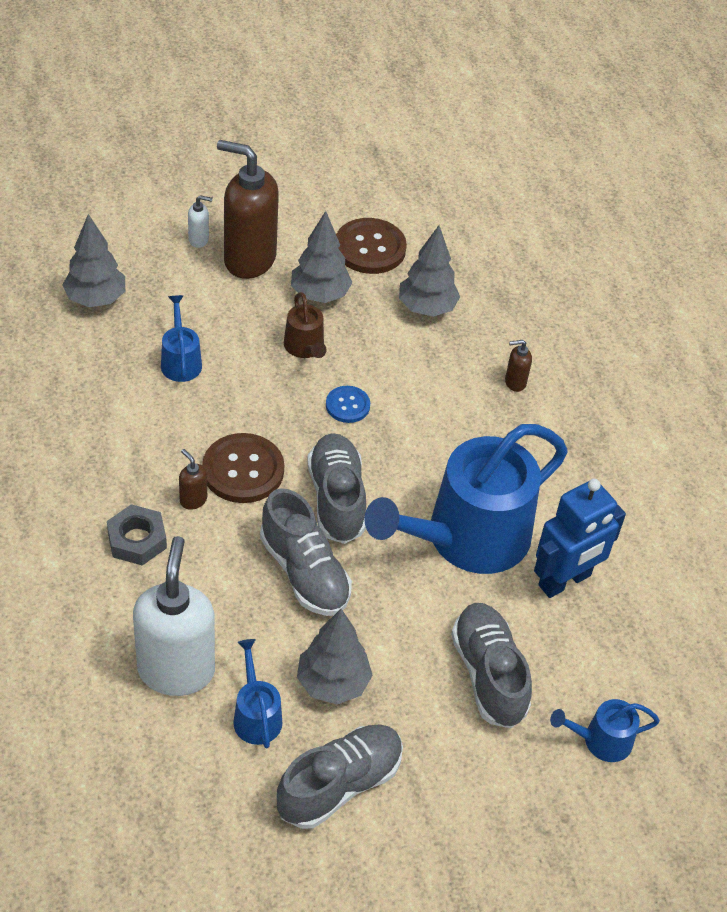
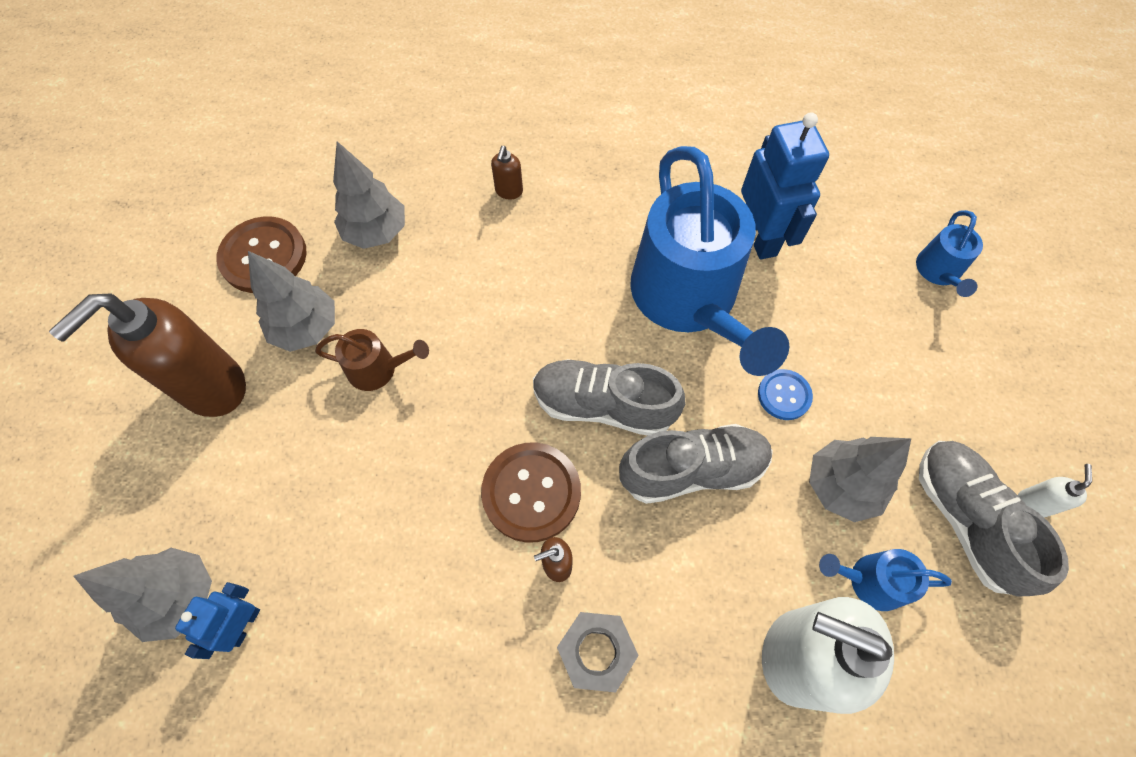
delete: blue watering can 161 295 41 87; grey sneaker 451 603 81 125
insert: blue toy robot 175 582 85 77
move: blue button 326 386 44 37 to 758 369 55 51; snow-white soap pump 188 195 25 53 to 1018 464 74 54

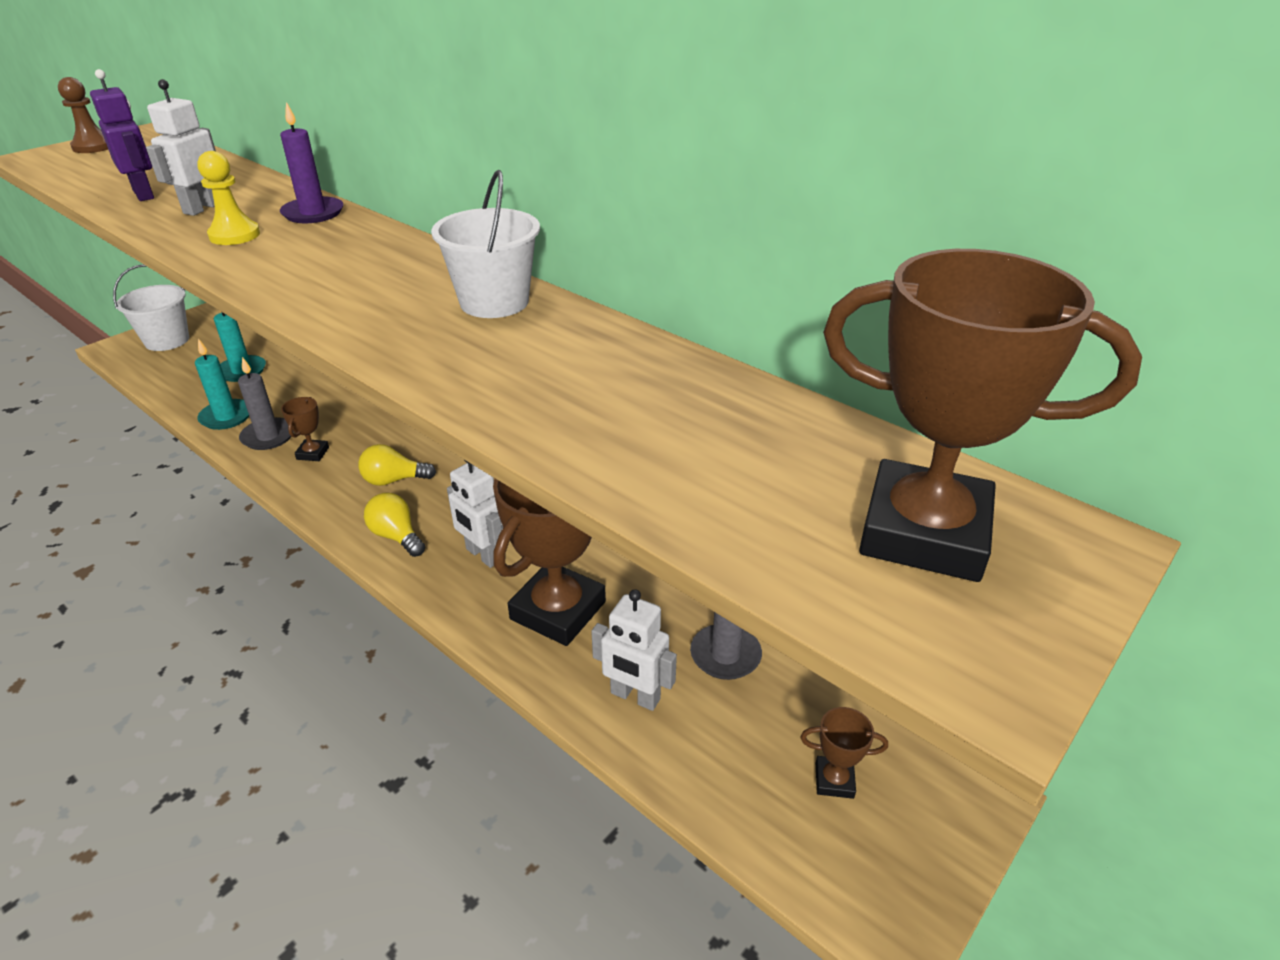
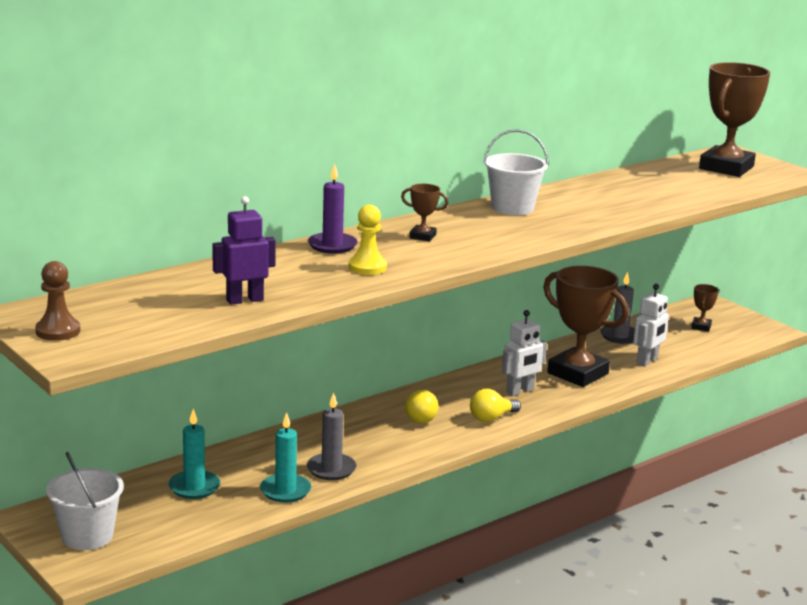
delete: snow-white toy robot 146 79 70 137
move: russet trophy 281 397 48 64 to 401 184 48 57

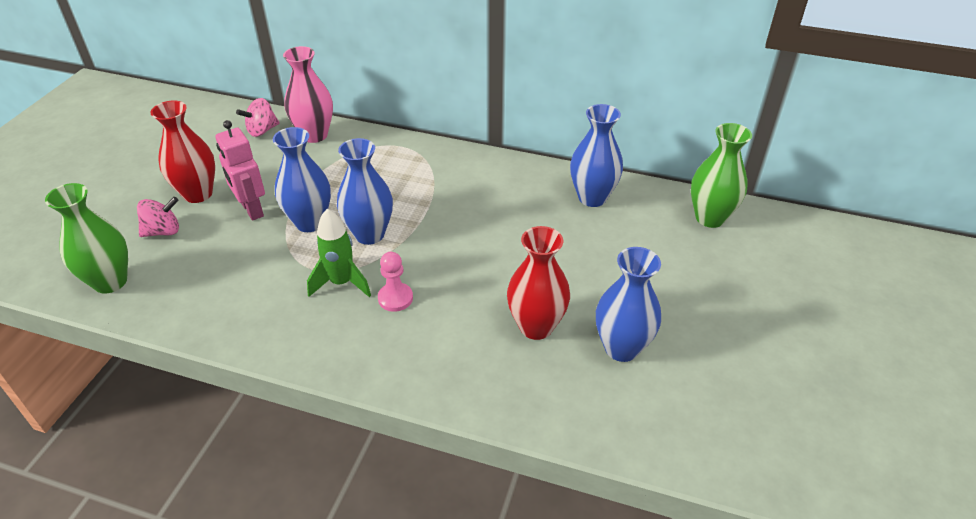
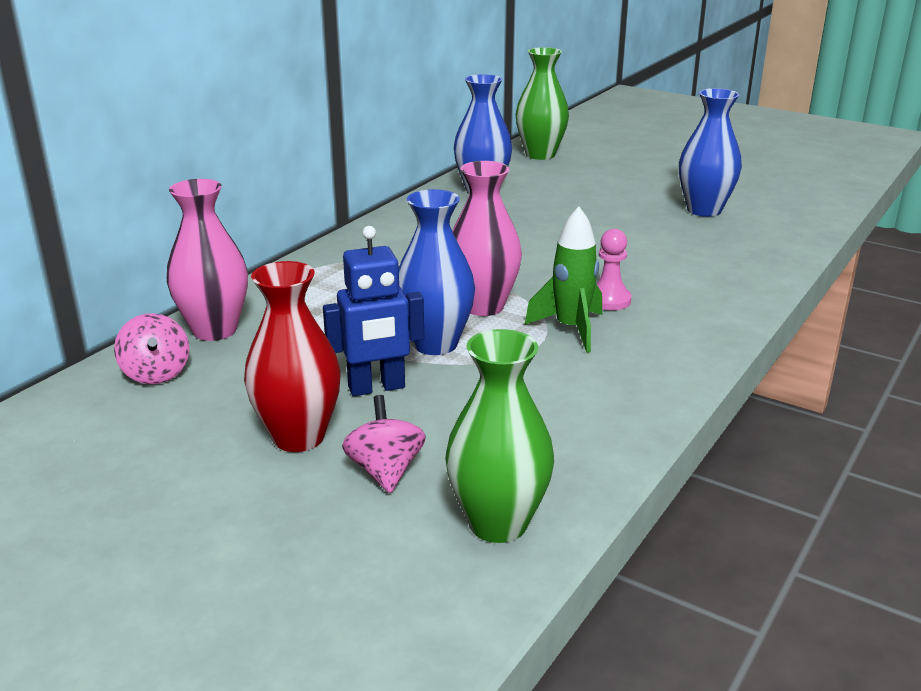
delete: red flower vase 507 226 63 114
recolor: rosy toy robot 215 120 50 101 to blue toy robot 323 226 101 170; blue flower vase 337 138 56 107 to rosy flower vase 452 161 70 155

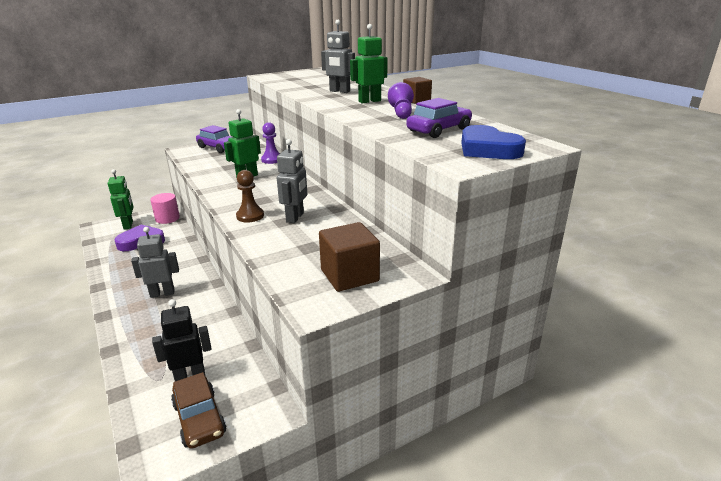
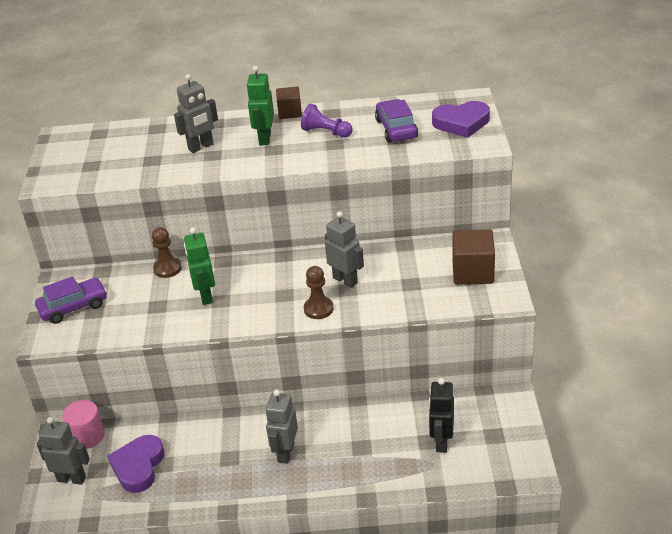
delete: russet car 171 372 55 77
recolor: leaf-green toy robot 108 169 26 61 to grey toy robot 37 417 53 68; royal purple chess pawn 261 122 19 42 to russet chess pawn 152 227 30 51; blue heart shape 461 125 65 34 to royal purple heart shape 432 101 58 37

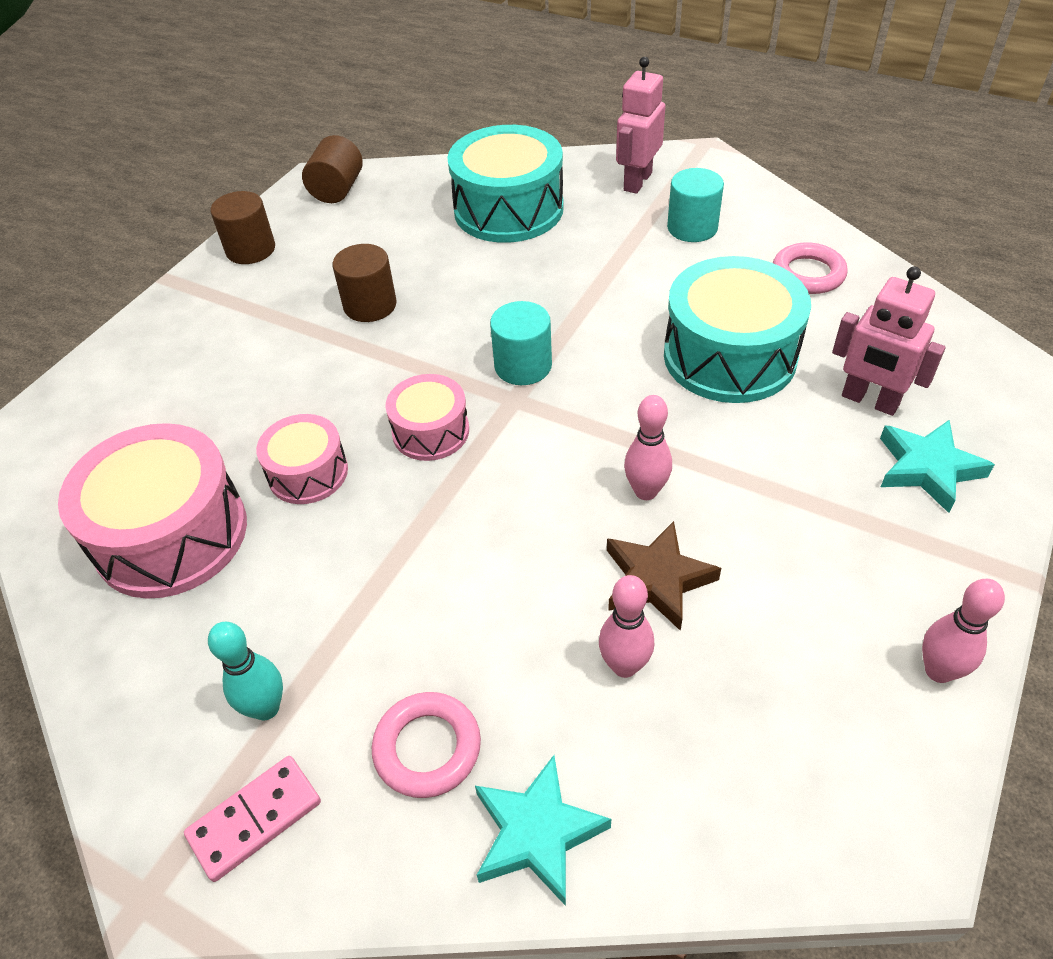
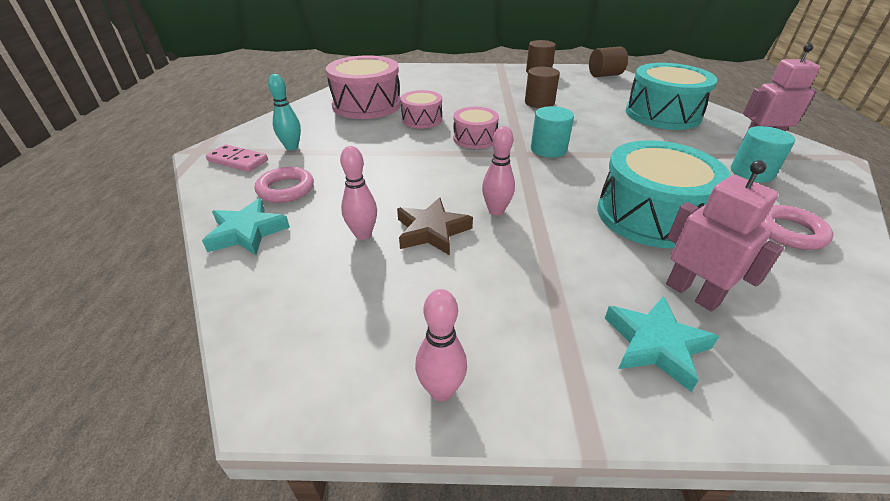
rotate: rosy toy robot 832 266 114 150 = 666 160 118 152 135 degrees clockwise

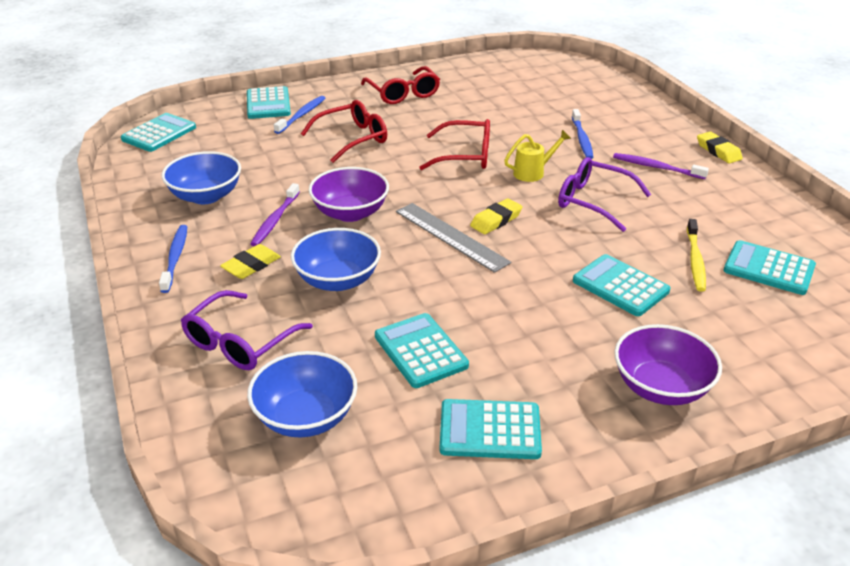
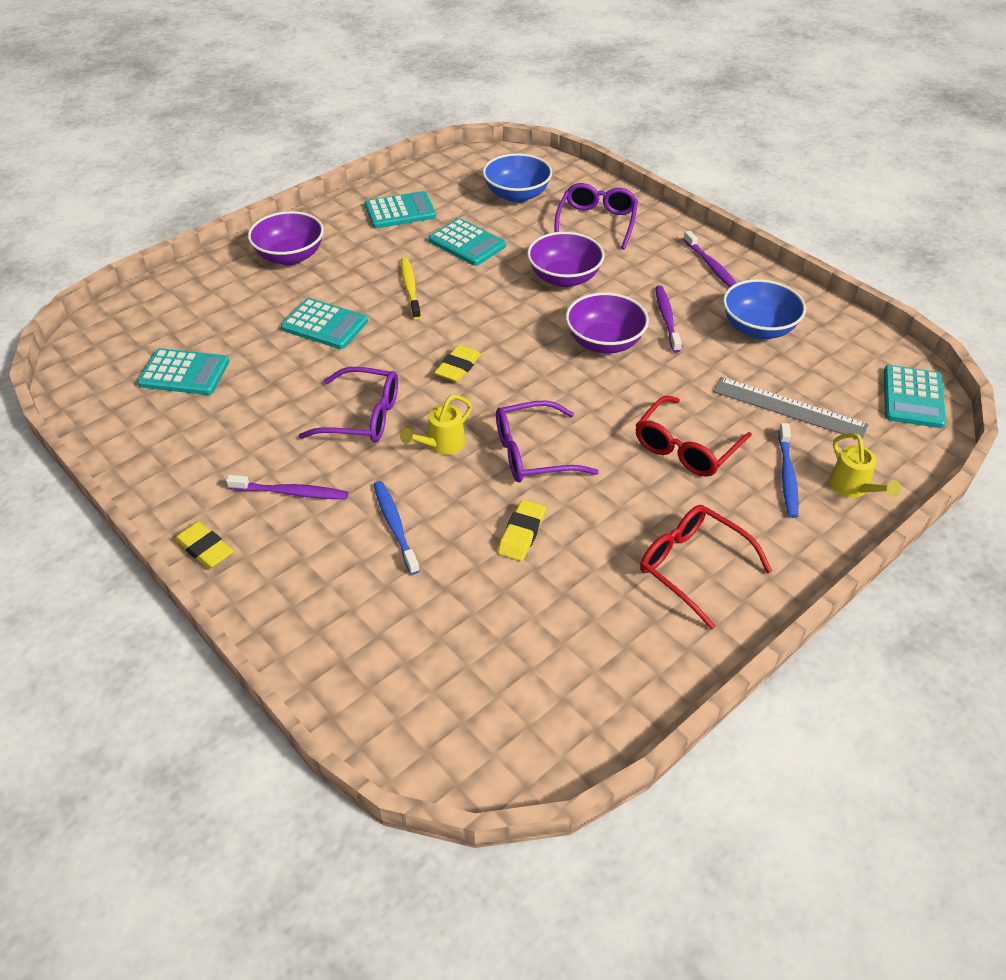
move: yellow tooth brush 687 219 19 73 to 401 257 20 62; yellow eraser 220 244 61 35 to 498 499 48 62; grey straightedge 396 203 115 70 to 713 377 156 63
replace: aqua pocket calculator 247 86 44 33 to yellow watering can 829 433 72 64
recolor: red spectacles 419 119 71 51 to royal purple spectacles 496 400 103 82; blue bowl 291 228 90 63 to royal purple bowl 527 232 77 55; blue tooth brush 159 225 28 68 to royal purple tooth brush 683 231 53 56

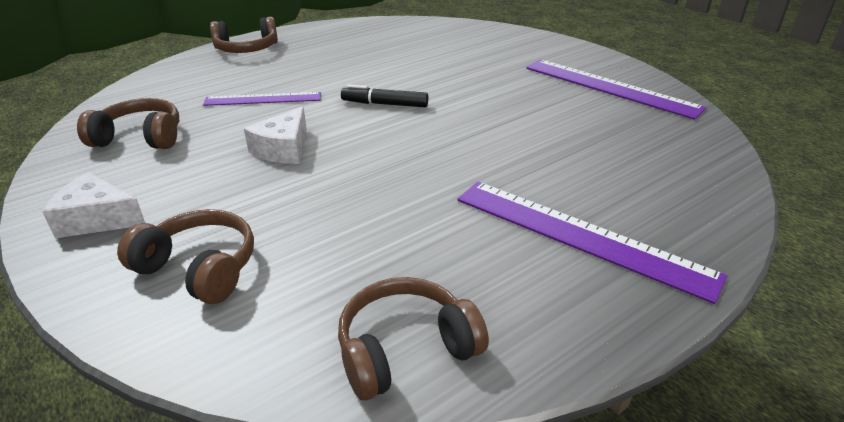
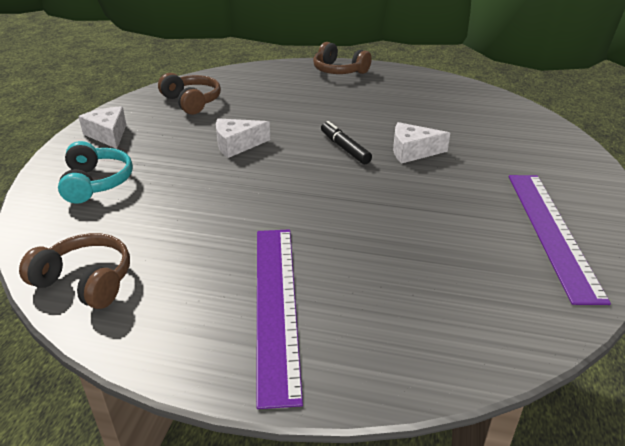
delete: royal purple straightedge 203 92 118 14
insert: snow-white cheese 393 122 57 41
recolor: russet headphones 117 209 137 95 to aqua headphones 58 141 75 63

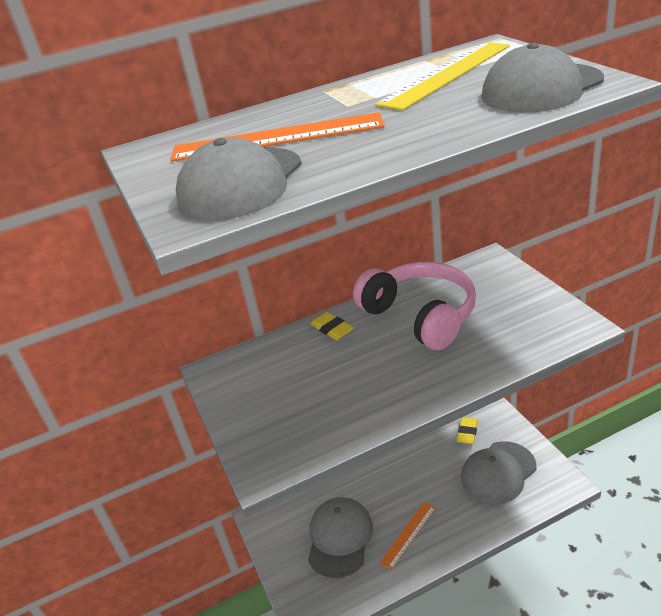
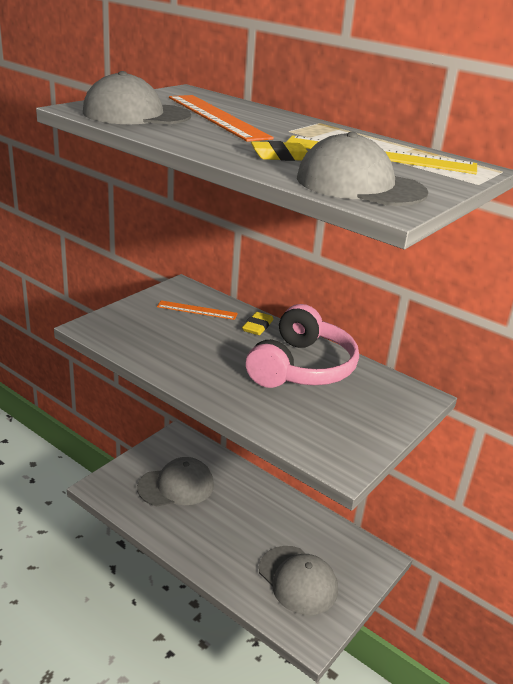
move: orange-coloured straightedge 380 502 56 68 to 157 300 81 20; yellow eraser 457 417 21 27 to 251 141 57 20
rotate: grey peaked cap 461 441 75 64 = 259 546 79 69 150 degrees counterclockwise

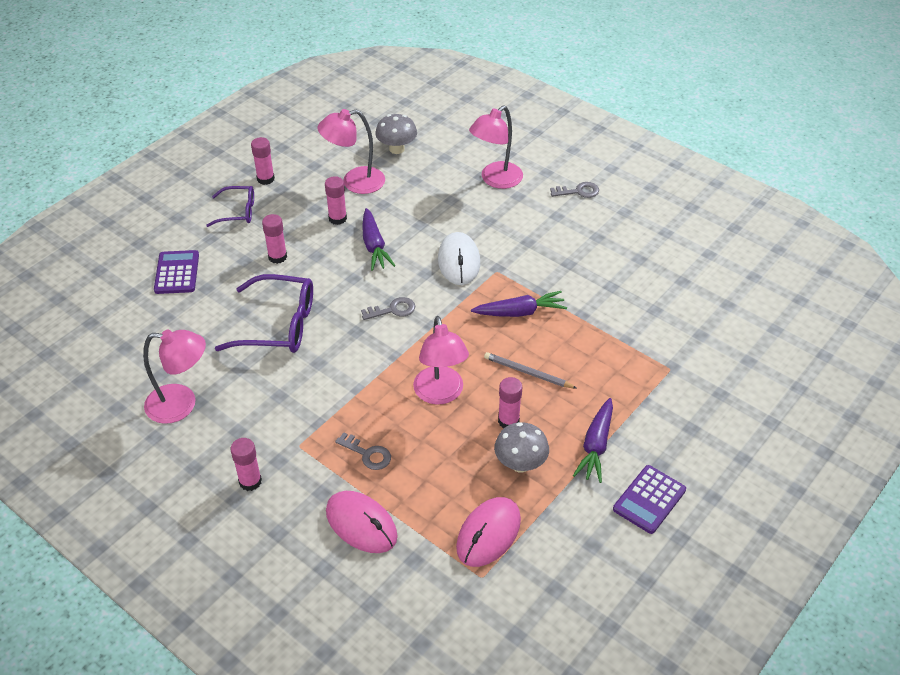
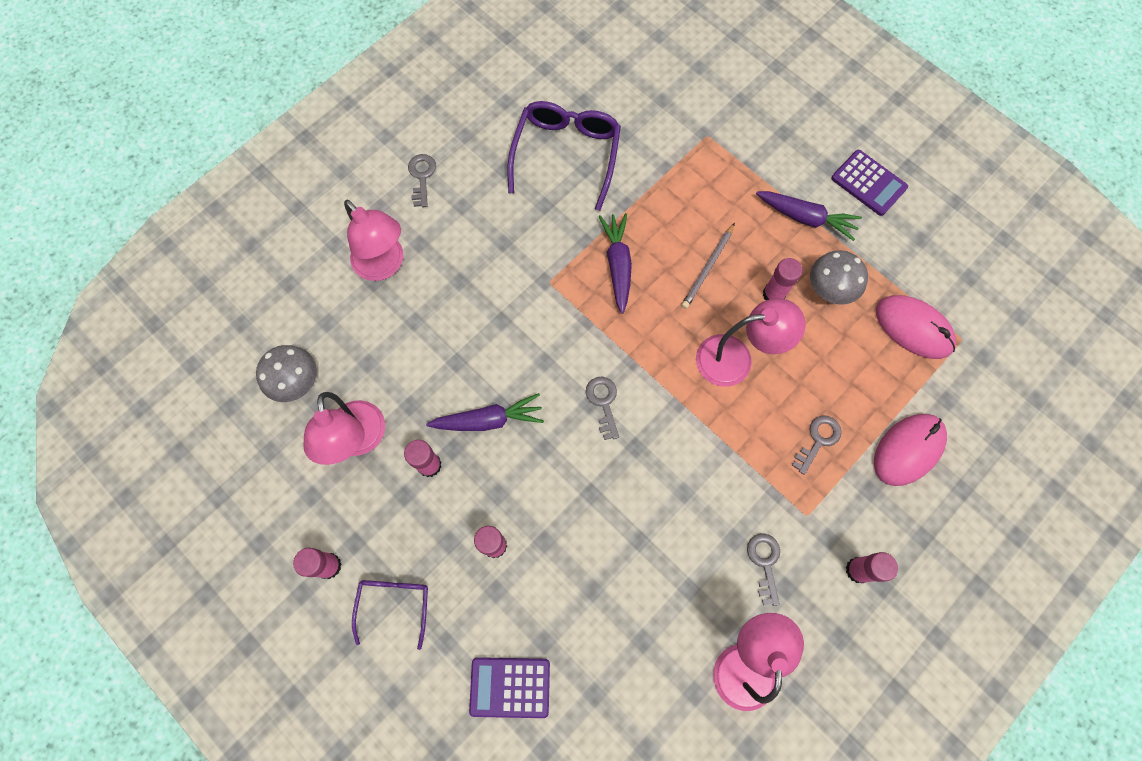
delete: snow-white mouse 438 232 42 53
insert: grey door key 747 534 33 72
move: royal purple spectacles 215 274 98 79 to 508 101 113 110

